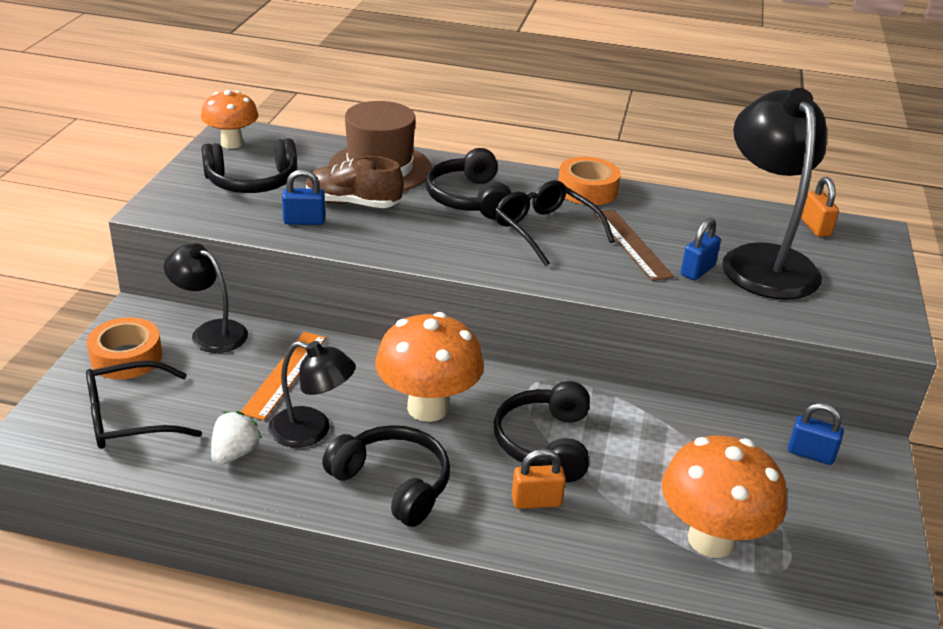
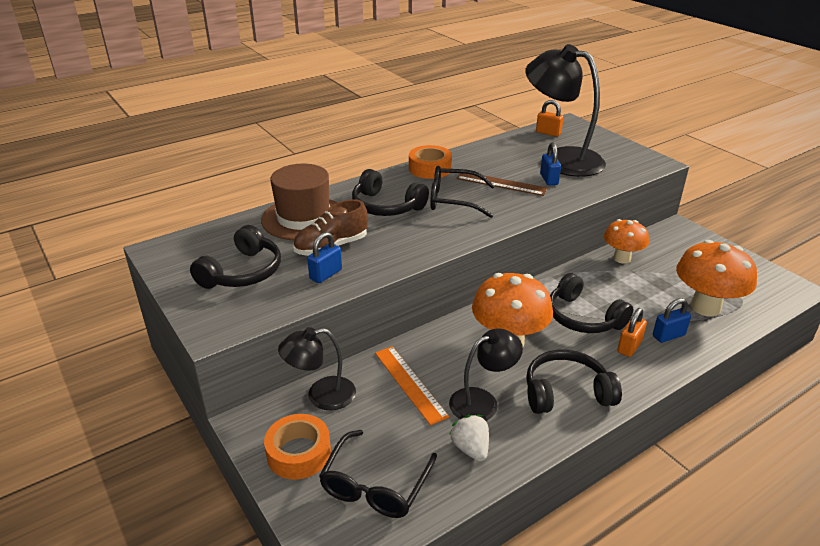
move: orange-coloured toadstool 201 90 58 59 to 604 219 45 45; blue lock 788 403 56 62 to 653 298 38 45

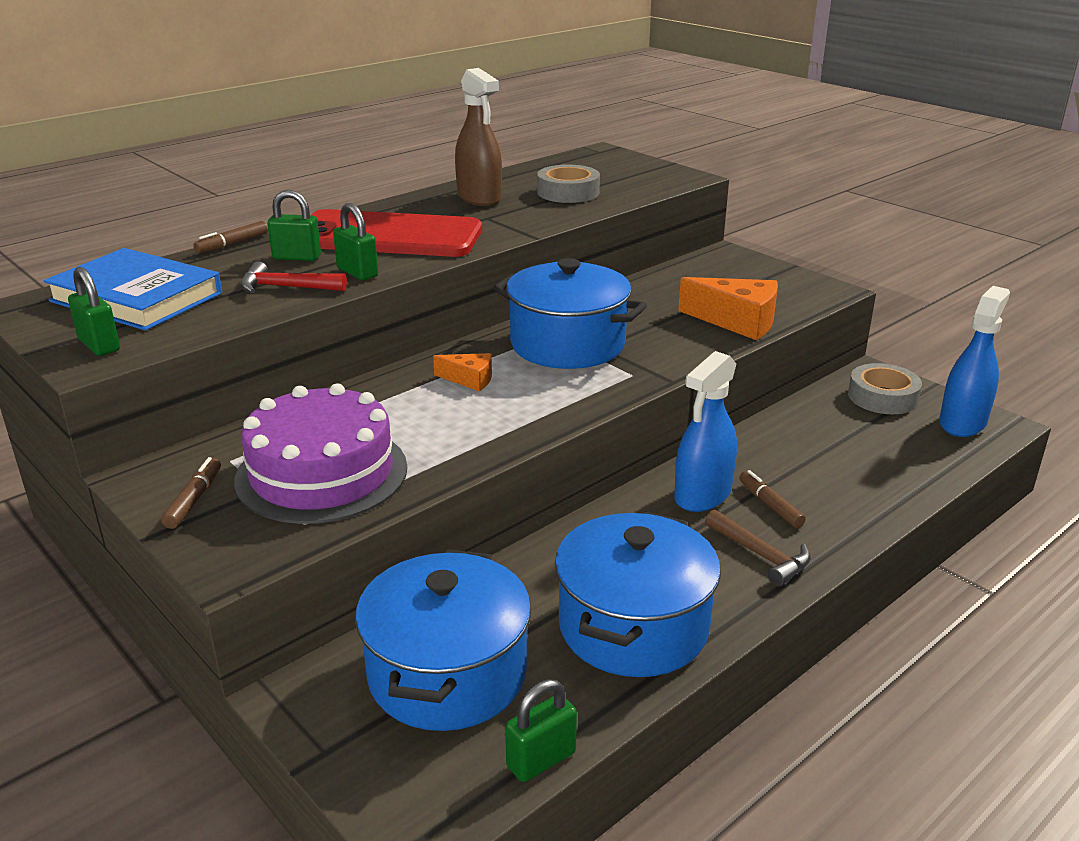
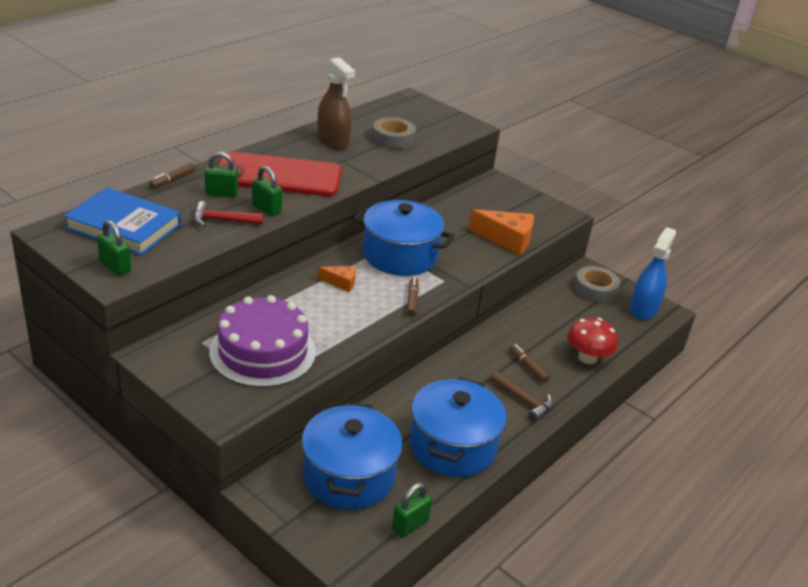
delete: blue sprayer 674 351 63 161
insert: red toadstool 567 318 51 46
move: russet marker pen 161 457 60 72 to 407 277 12 40

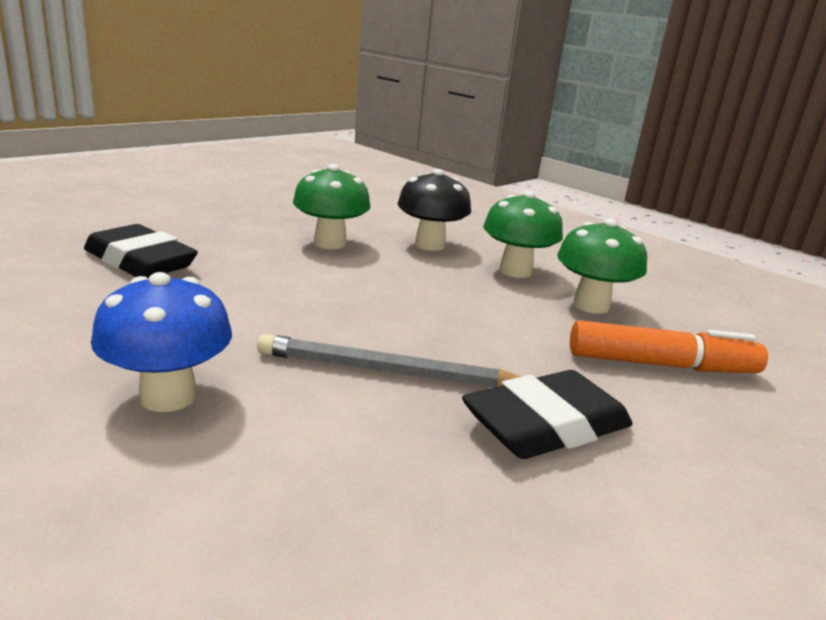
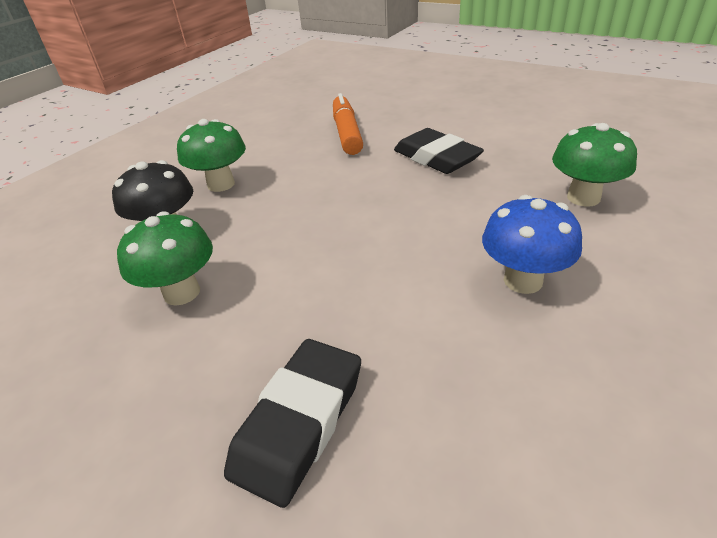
delete: grey wooden pencil 257 334 264 54
move: leaf-green toadstool 557 218 90 96 to 552 123 85 84

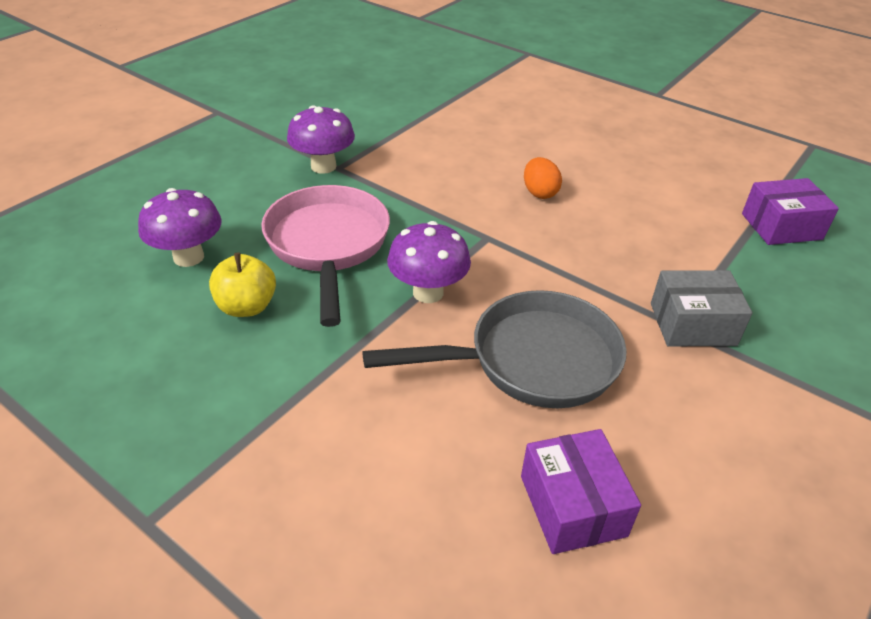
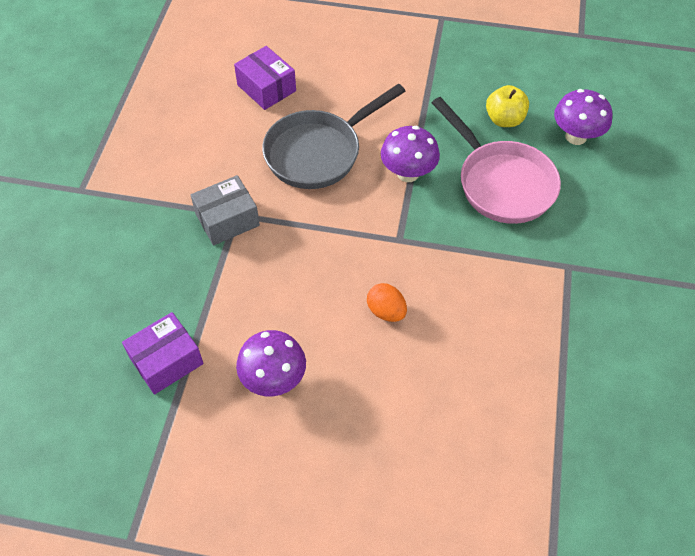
move: royal purple toadstool 287 105 68 69 to 236 330 70 66

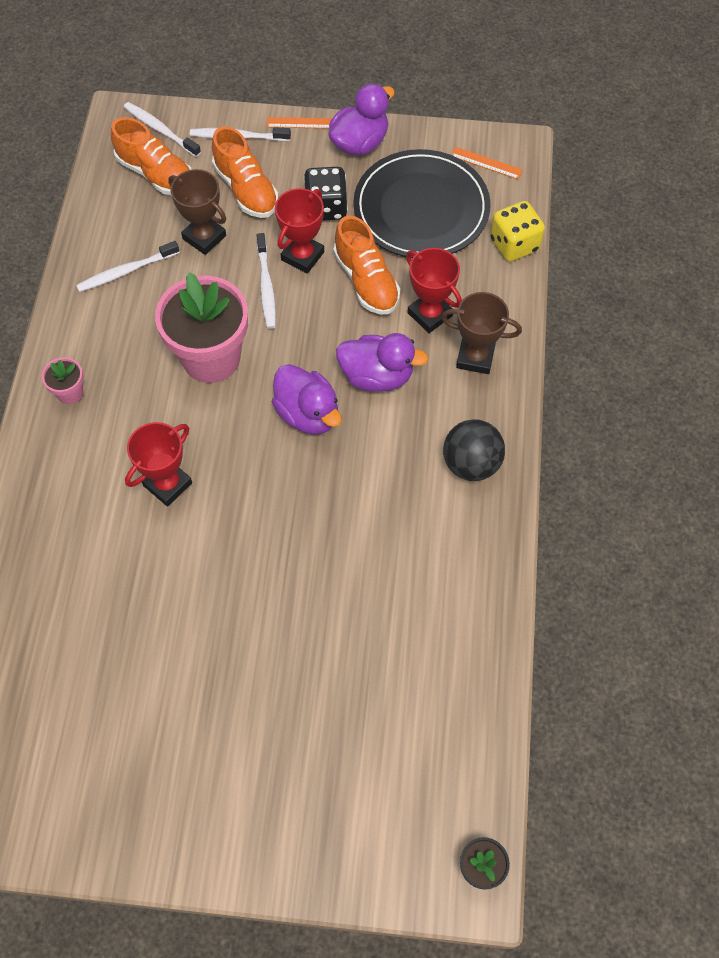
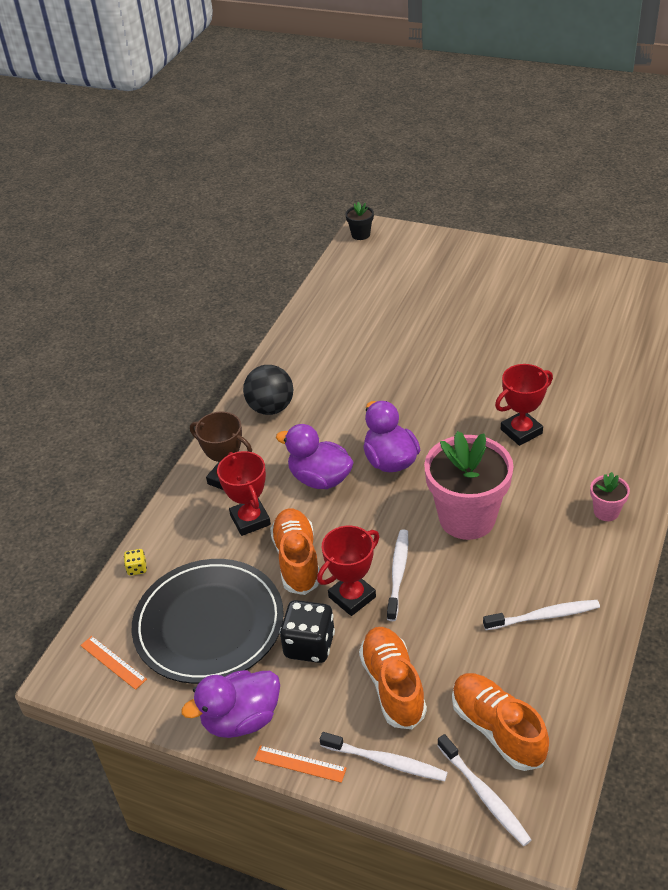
delete: russet trophy 168 169 58 86
resize: yellow die 490 201 55 61 = 124 549 23 27 x0.46

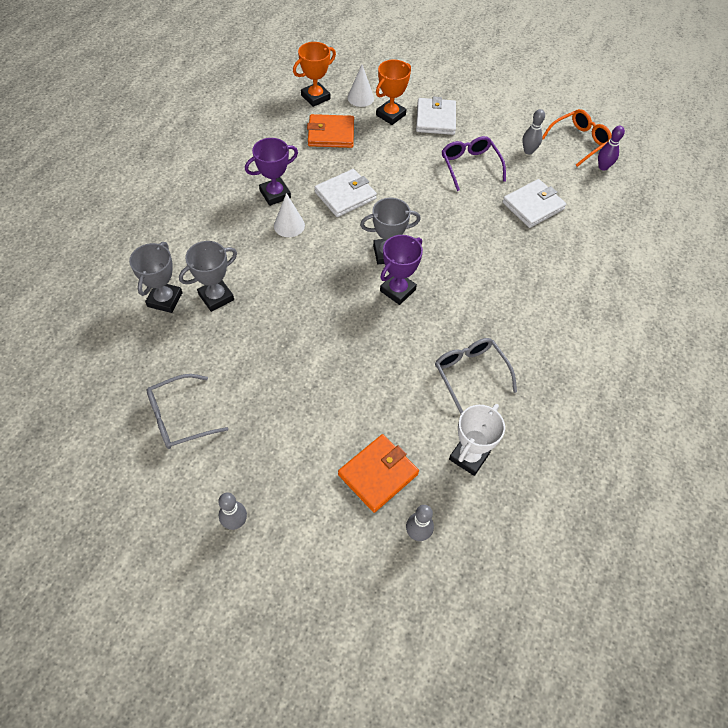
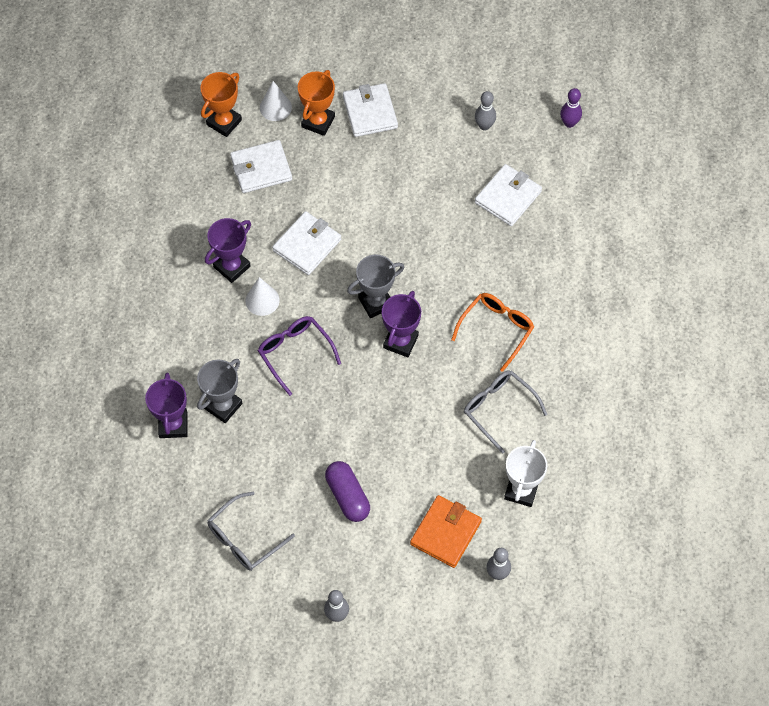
insert: royal purple capsule 325 461 45 61
move: royal purple spectacles 442 136 64 55 to 258 316 83 80; orange-coloured spectacles 542 109 70 58 to 451 293 83 79
recolor: grey trophy 129 242 54 71 to royal purple trophy 145 373 43 65; orange-coloured billfold 307 114 47 34 to snow-white billfold 230 140 62 53

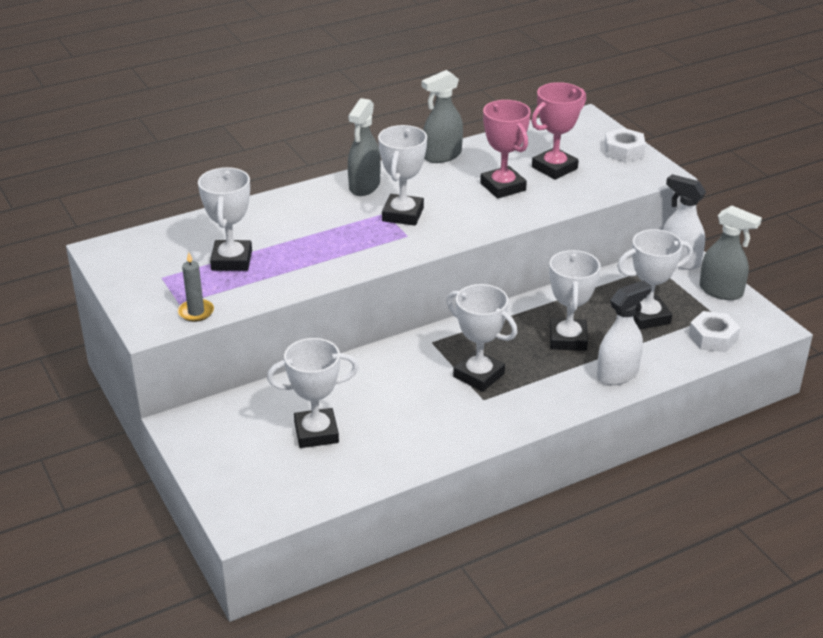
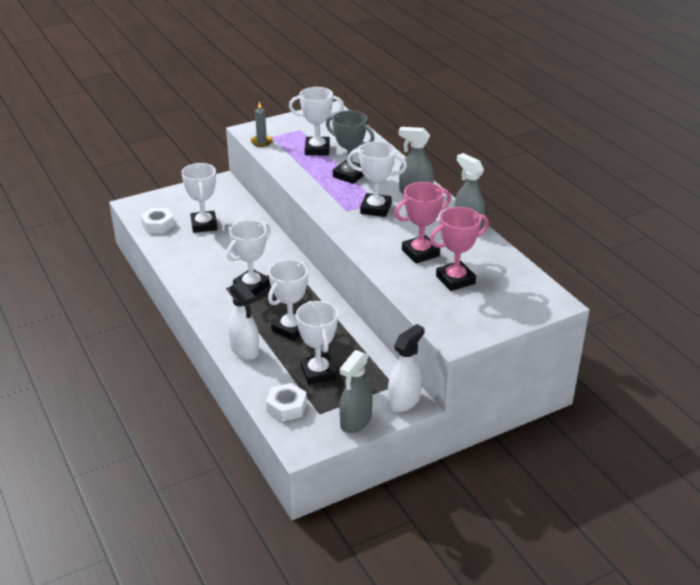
insert: grey trophy 326 110 48 74
move: snow-white hexagon nut 604 128 42 35 to 141 208 34 25
rotate: snow-white trophy 549 250 52 101 = 268 260 41 81 60 degrees counterclockwise; rosy trophy 531 82 55 98 = 429 207 60 84 75 degrees counterclockwise

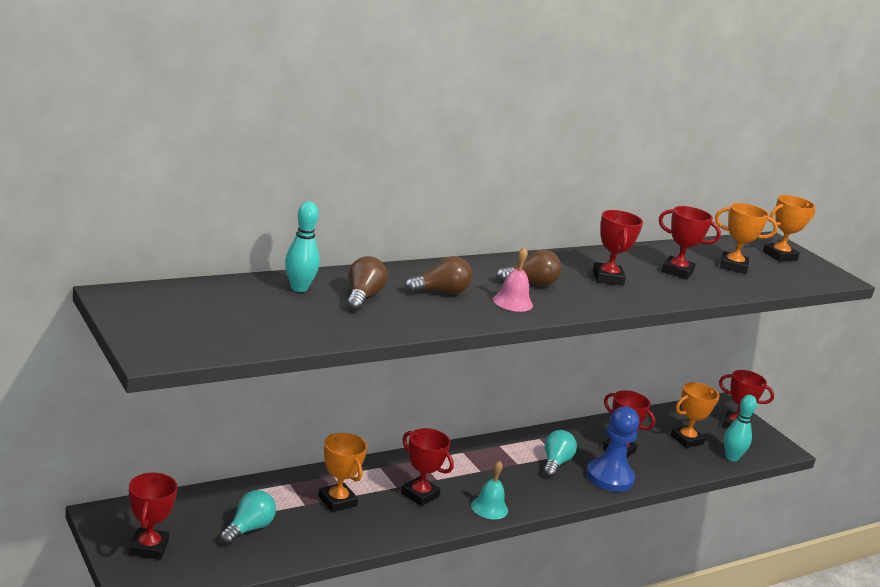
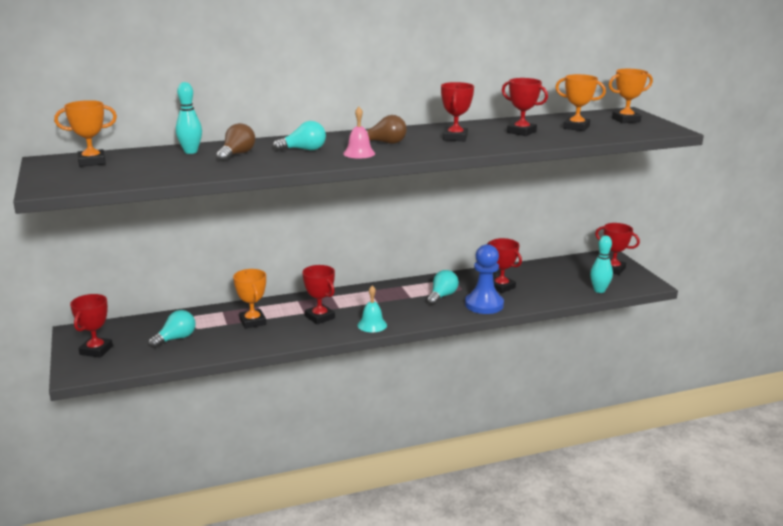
move: orange-coloured trophy 670 382 49 66 to 54 100 63 67
recolor: russet light bulb 405 256 67 38 to aqua light bulb 273 121 53 30

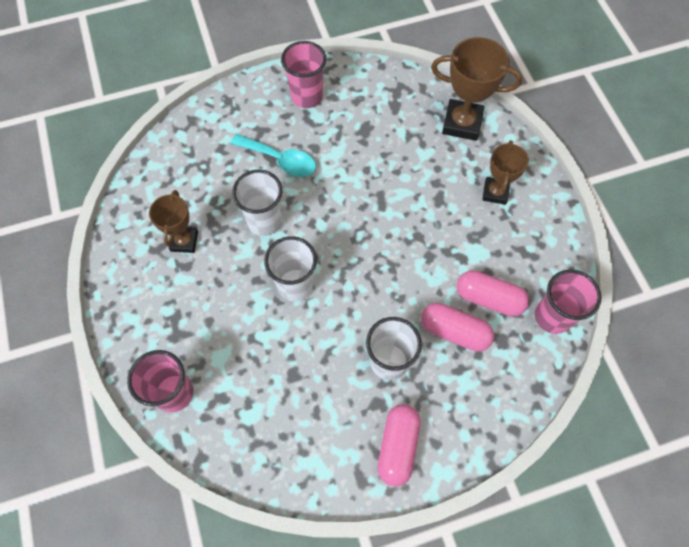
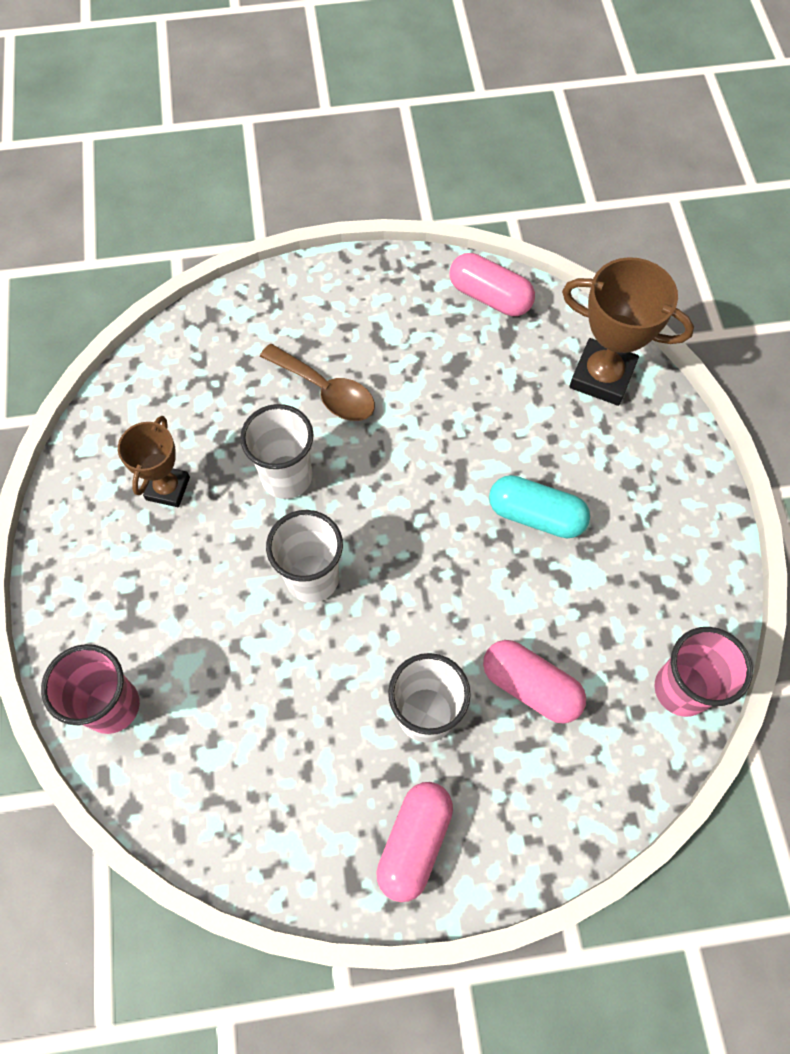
delete: rosy cup 281 41 45 67; russet trophy 482 140 47 65
insert: aqua capsule 489 475 101 63
move: rosy capsule 457 270 72 47 to 449 253 86 63
recolor: aqua spoon 231 134 85 43 to russet spoon 260 344 115 77

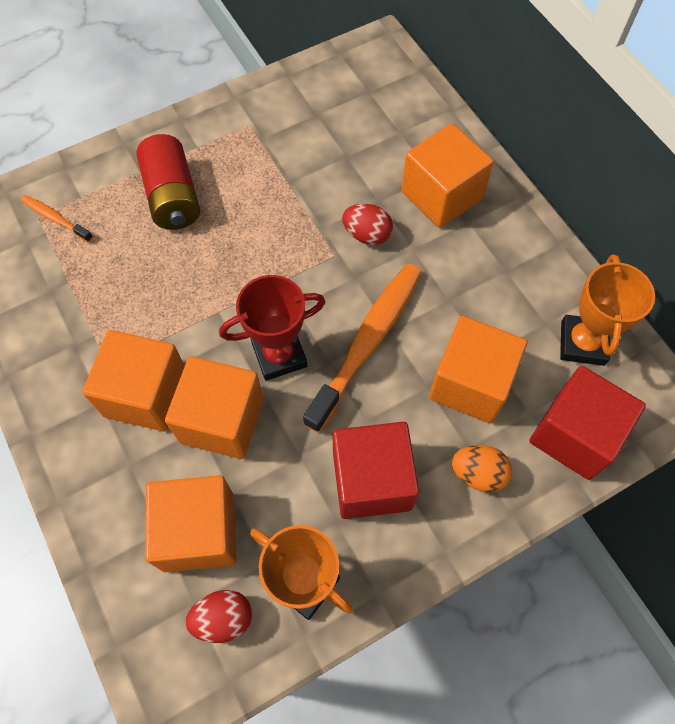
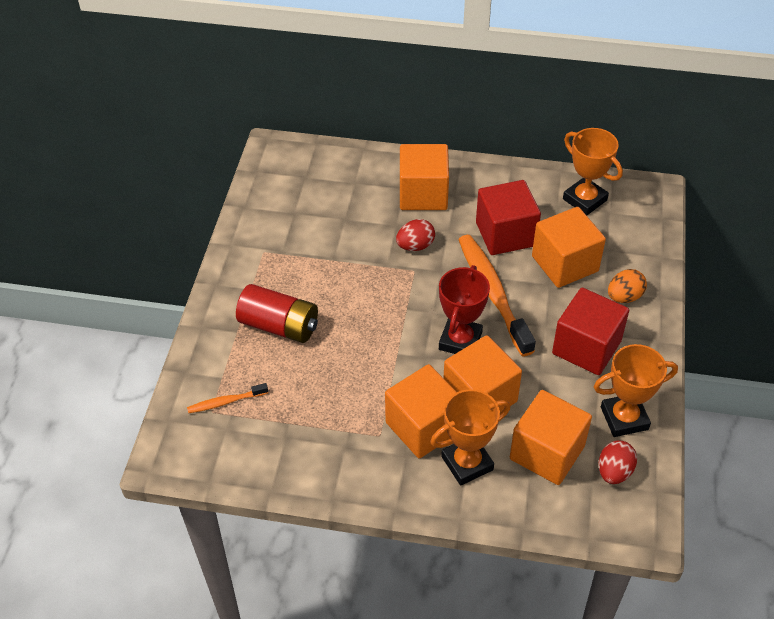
insert: orange-coloured trophy 430 389 80 97
move: red block 529 366 117 114 to 476 180 65 75

